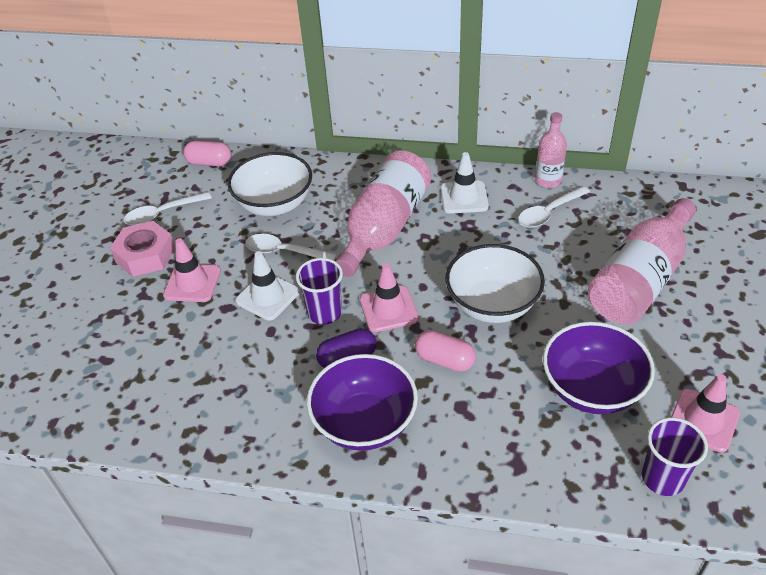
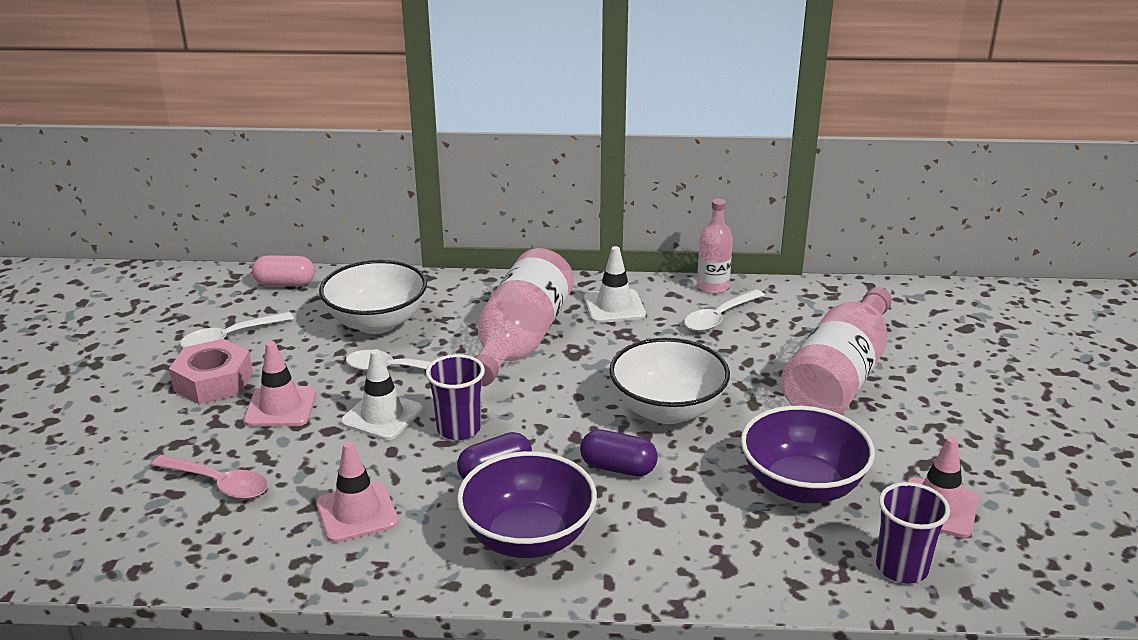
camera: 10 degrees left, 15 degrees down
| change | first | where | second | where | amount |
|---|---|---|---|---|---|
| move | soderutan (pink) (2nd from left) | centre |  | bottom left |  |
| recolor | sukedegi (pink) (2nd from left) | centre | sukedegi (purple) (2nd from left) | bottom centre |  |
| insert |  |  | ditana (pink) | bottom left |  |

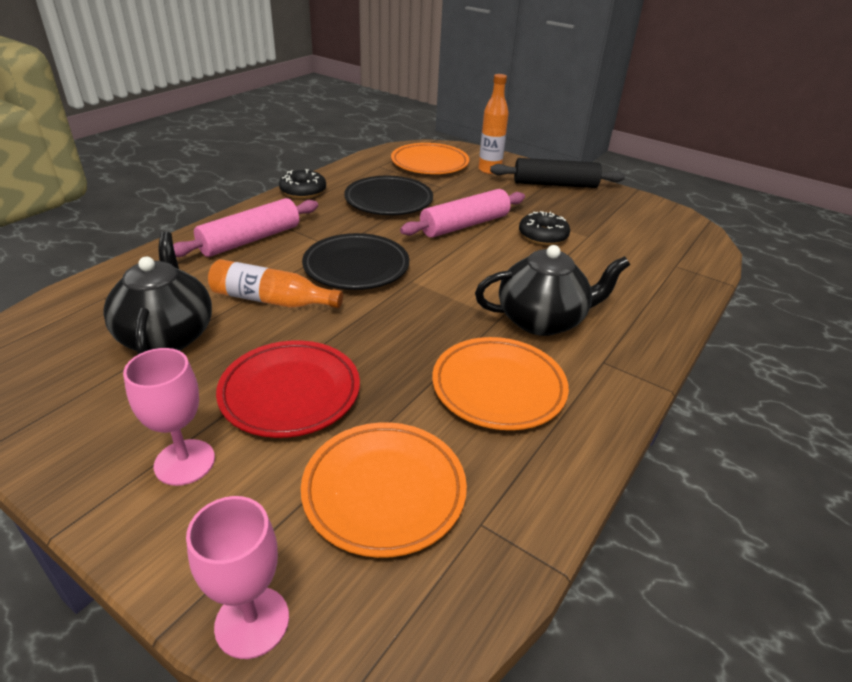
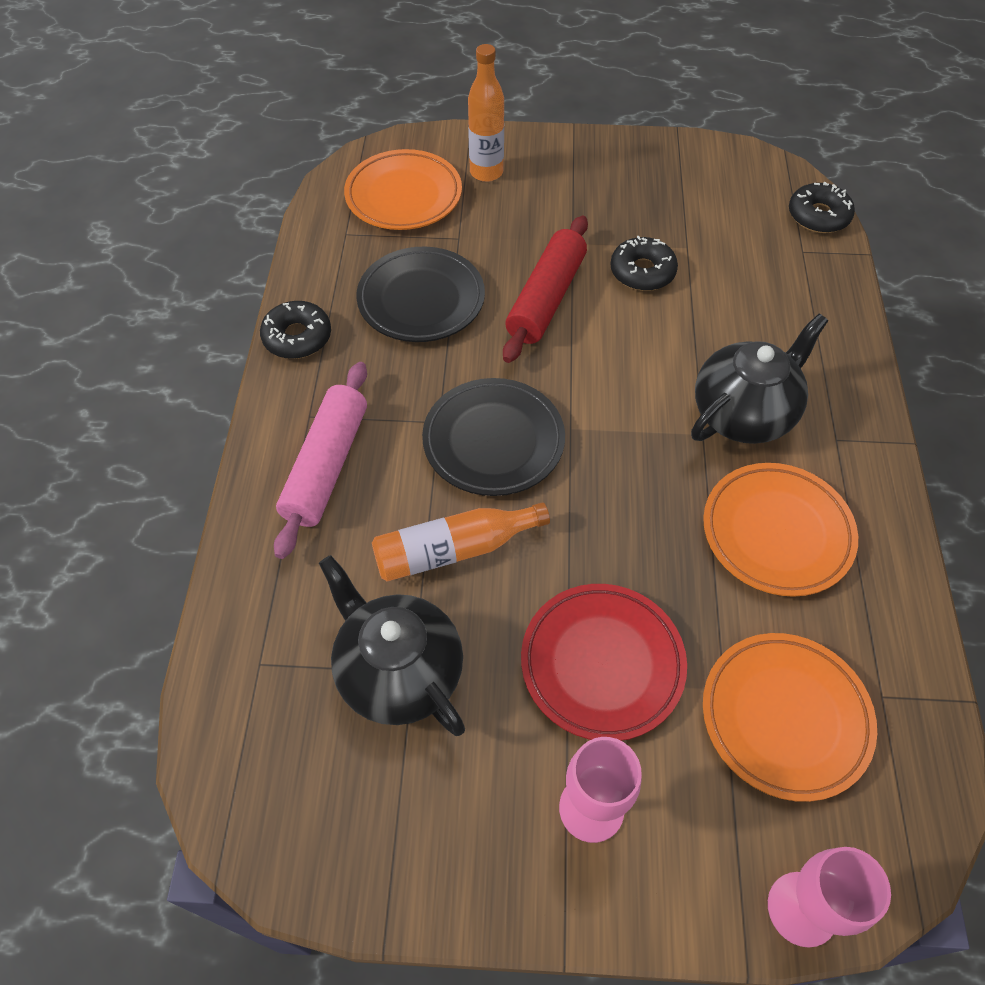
camera: 30 degrees left, 20 degrees up
| change | first | where | second | where | amount |
|---|---|---|---|---|---|
| recolor | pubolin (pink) (2nd from left) | top centre | pubolin (red) | top centre |  |
| delete | pubolin (black) | top centre |  |  |  |
| insert |  |  | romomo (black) (3rd from left) | top right |  |

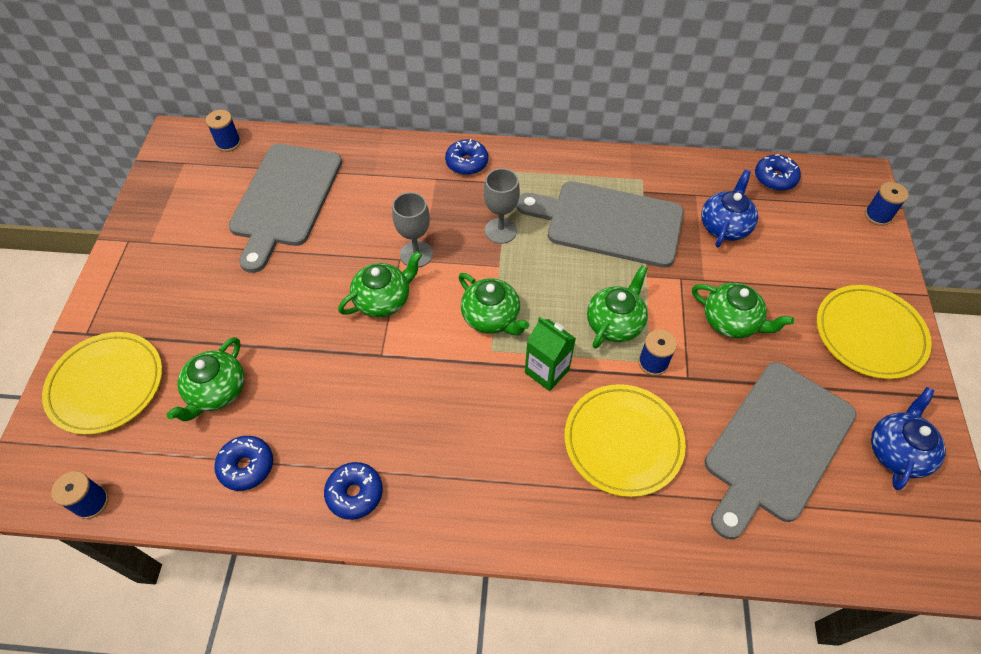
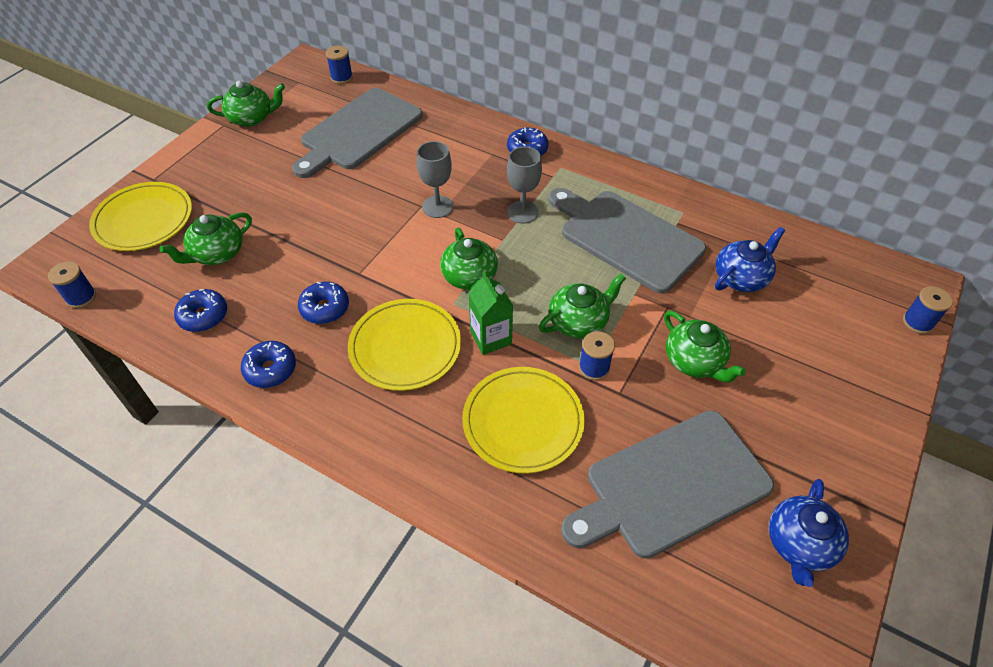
camera: 25 degrees right, 5 degrees down
| change | first | where | second | where | amount |
|---|---|---|---|---|---|
| move | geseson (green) (2nd from left) | centre |  | top left |  |
| move | romomo (blue) (4th from left in the first image) | top right | romomo (blue) (3rd from left) | middle left |  |
| move | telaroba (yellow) (3rd from left in the first image) | middle right | telaroba (yellow) (2nd from left) | centre |  |
| rotate | geseson (blue) (2nd from left) | bottom right |  | bottom right | 150 degrees clockwise |

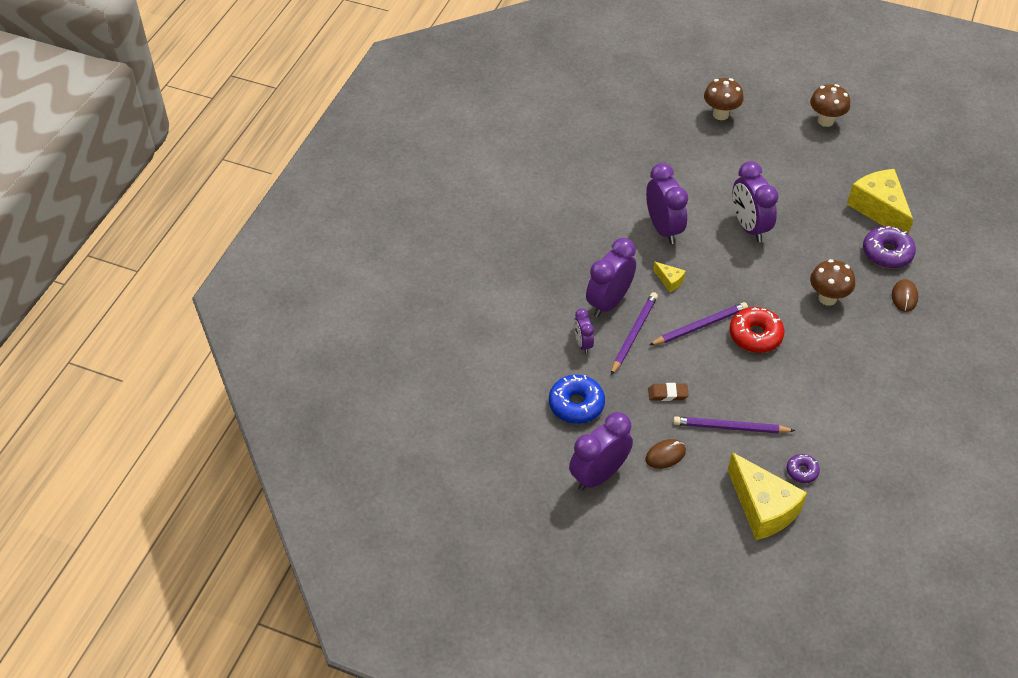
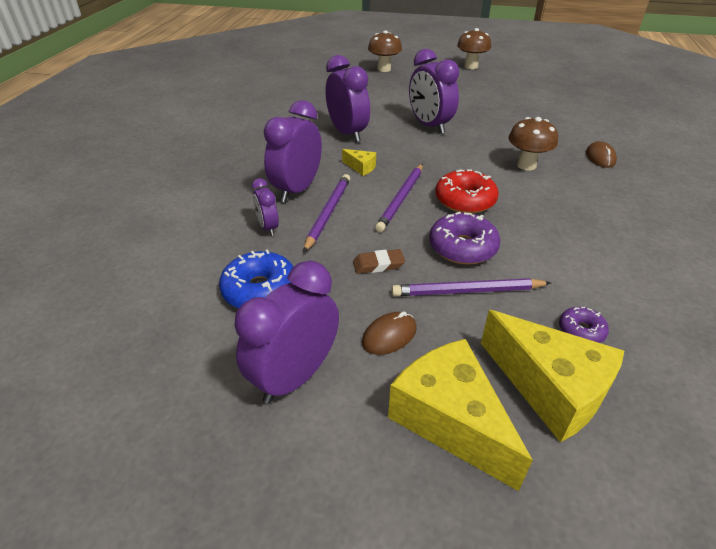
camera: 10 degrees left, 10 degrees down
| change | first | where | second | where | amount |
|---|---|---|---|---|---|
| rotate | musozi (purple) (2nd from left) | middle right |  | centre | 150 degrees clockwise |
| move | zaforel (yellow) (3rd from left in the first image) | top right | zaforel (yellow) (2nd from left) | bottom centre |  |
| move | romomo (purple) (2nd from left in the first image) | middle right | romomo (purple) (1st from left) | centre |  |

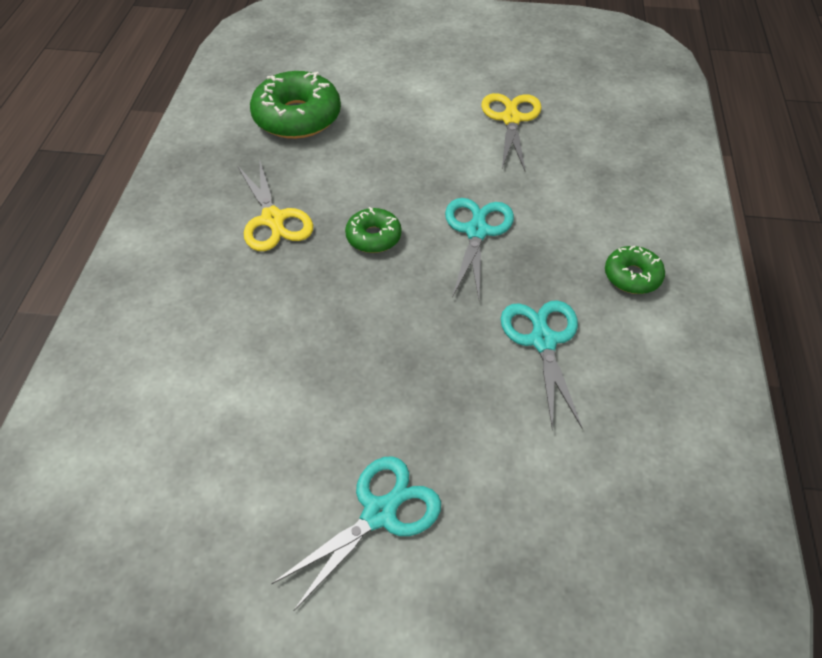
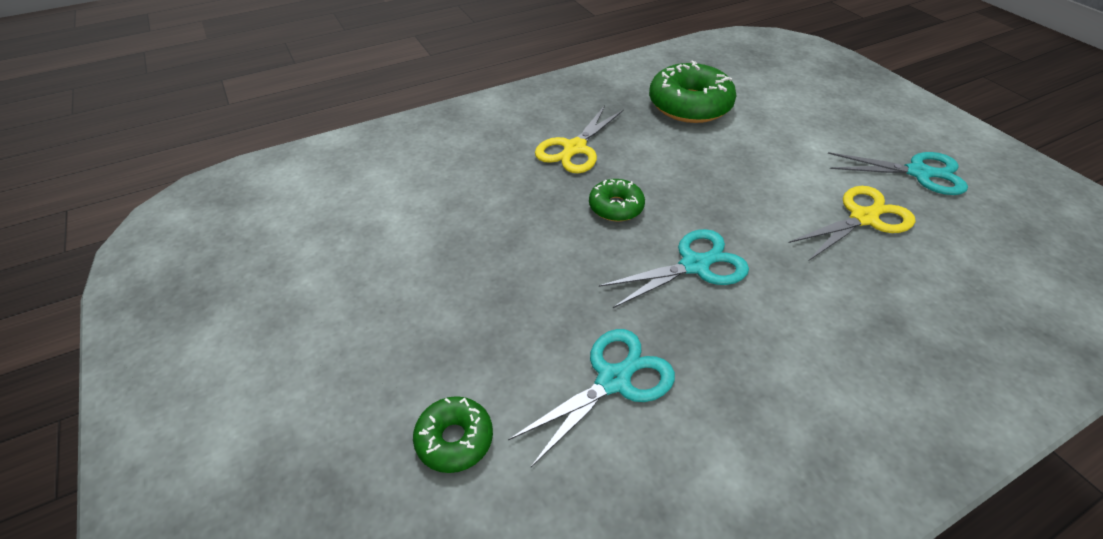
camera: 55 degrees right, 5 degrees down
| change | first | where | second | where | amount |
|---|---|---|---|---|---|
| move | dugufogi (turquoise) (1st from left in the first image) | bottom centre | dugufogi (turquoise) (3rd from left) | top right |  |
| move | romomo (green) (3rd from left in the first image) | middle right | romomo (green) (1st from left) | bottom centre |  |

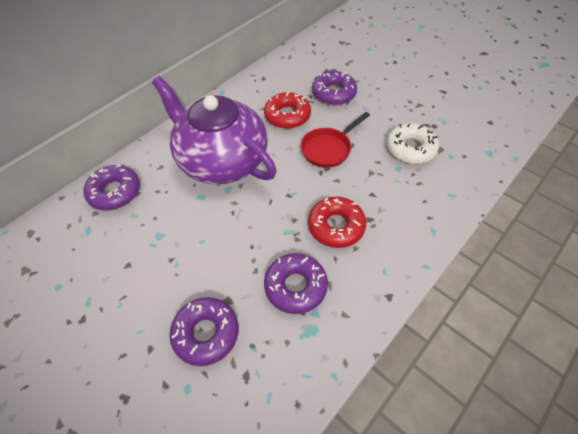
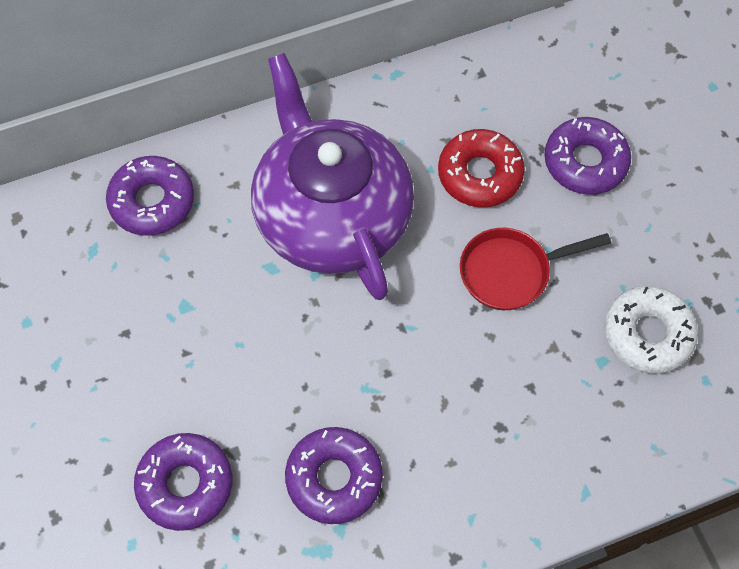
camera: 25 degrees right, 10 degrees up
| change | first | where | second | where | amount |
|---|---|---|---|---|---|
| delete | romomo (red) (2nd from left) | centre |  |  |  |

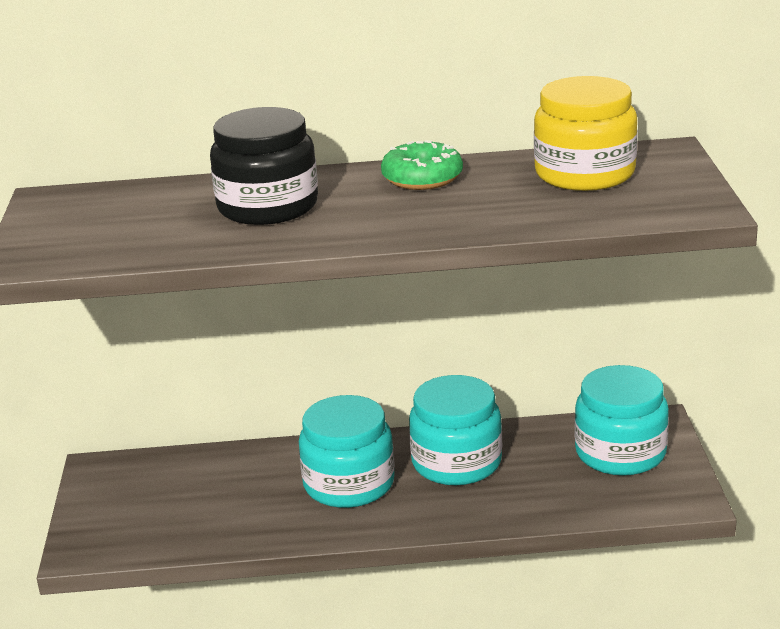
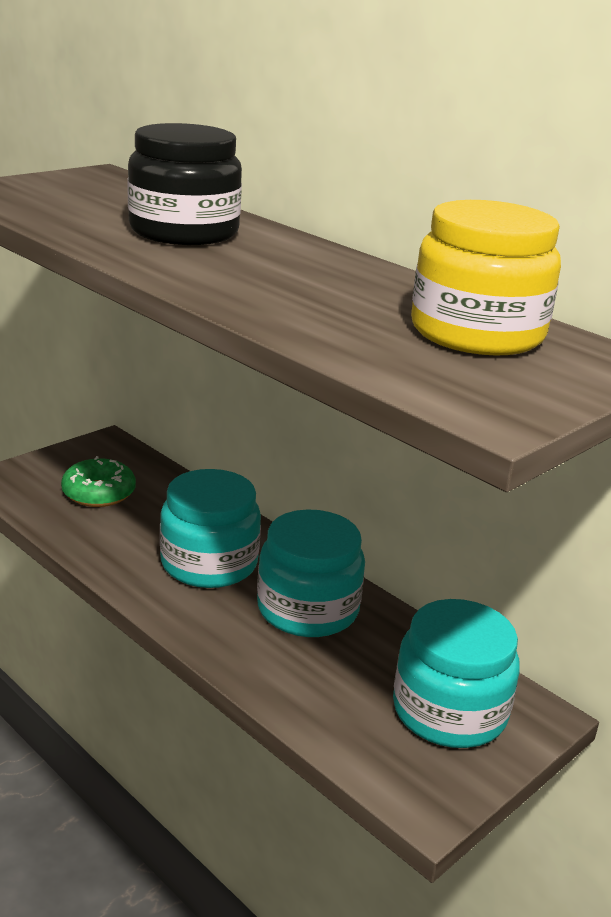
camera: 45 degrees right, 0 degrees up
| change | first | where | second | where | amount |
|---|---|---|---|---|---|
| move | romomo (green) | top centre |  | middle left |  |

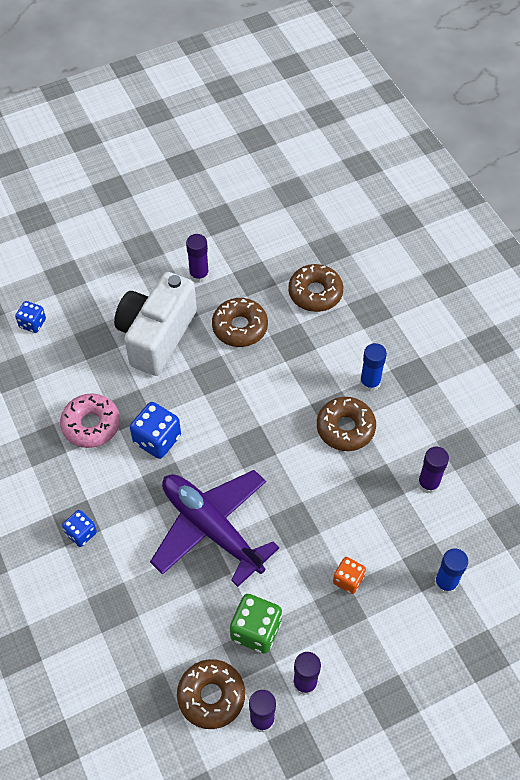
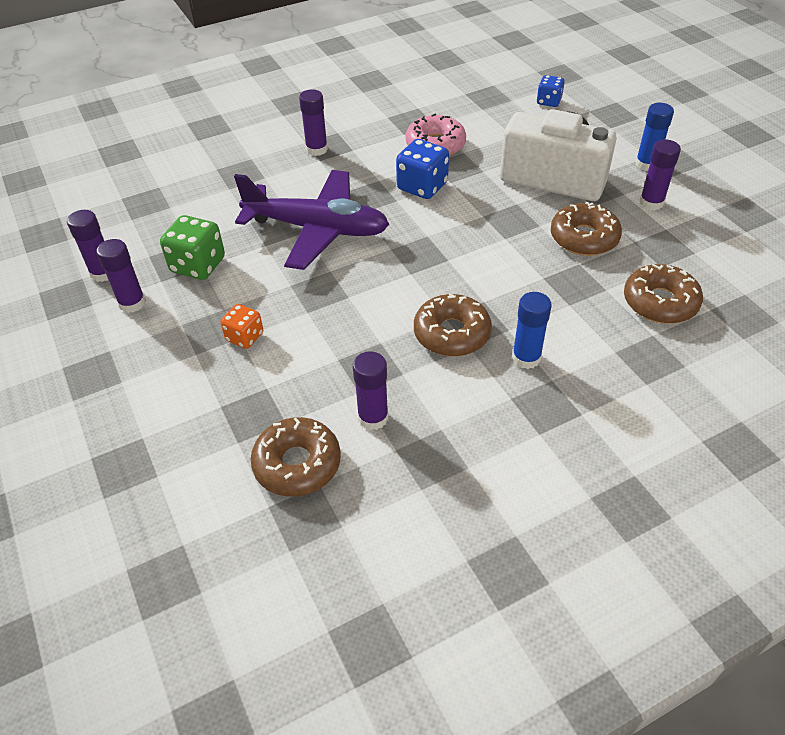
camera: 90 degrees right, 10 degrees down
| change | first | where | second | where | amount |
|---|---|---|---|---|---|
| replace | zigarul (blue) (2nd from left) | bottom left | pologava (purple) (3rd from left) | top centre |  |
| rotate | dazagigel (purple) | bottom centre |  | top centre | 60 degrees clockwise |
| move | romomo (brown) (1st from left) | bottom centre |  | centre |  |
| move | pologava (blue) (2nd from left) | bottom right |  | top right |  |

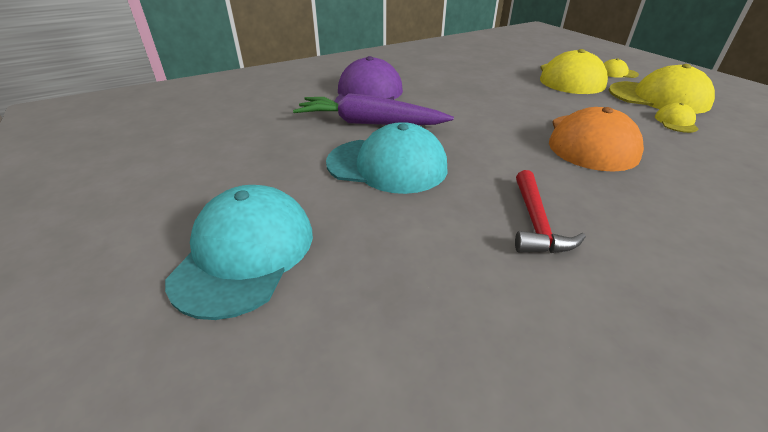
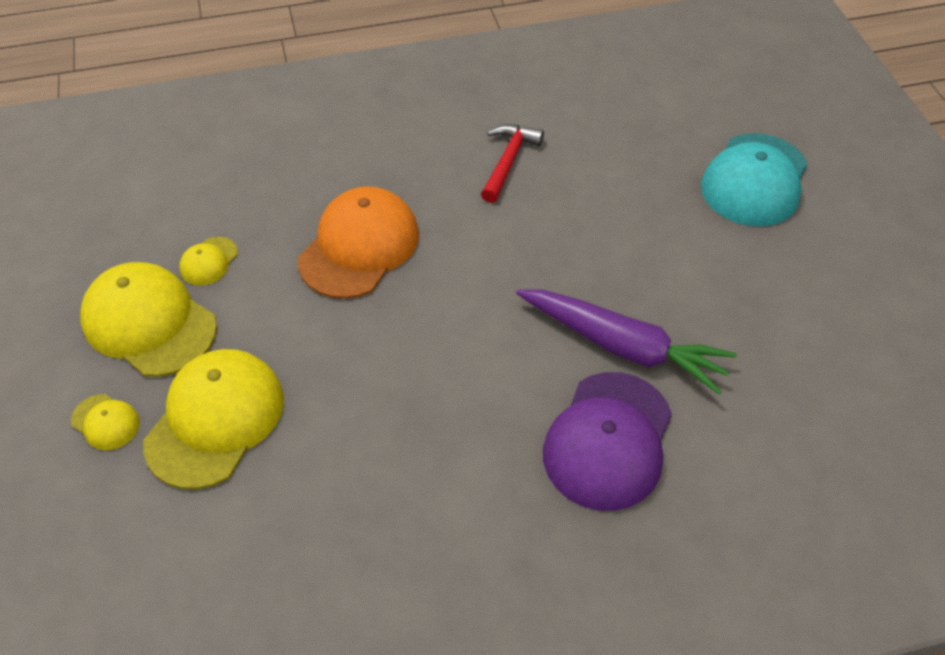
camera: 165 degrees left, 15 degrees up
| change | first | where | second | where | amount |
|---|---|---|---|---|---|
| delete | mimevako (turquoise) (2nd from left) | centre |  |  |  |

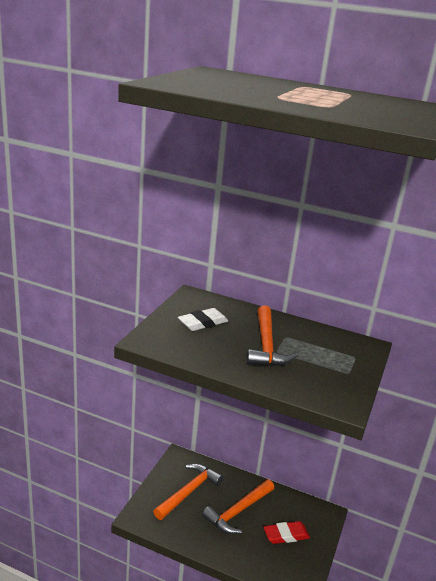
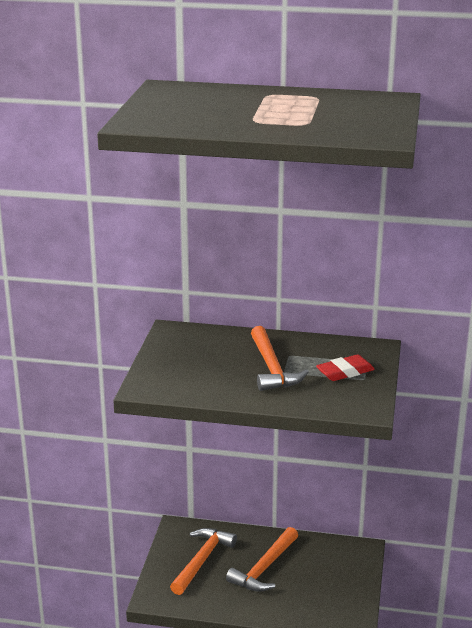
camera: 10 degrees left, 0 degrees up
| change | first | where | second | where | amount |
|---|---|---|---|---|---|
| delete | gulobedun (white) | centre |  |  |  |
| move | gulobedun (red) | bottom centre |  | middle right |  |

